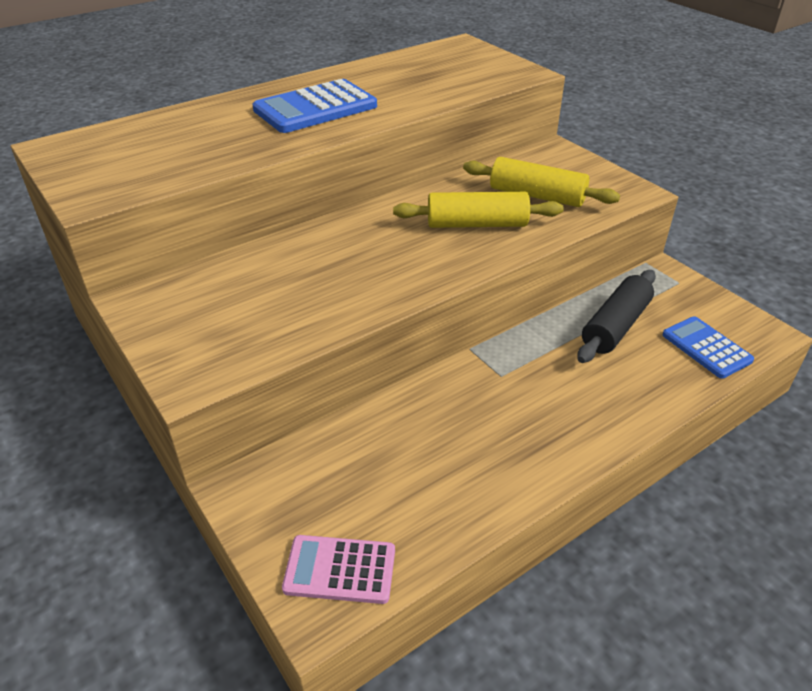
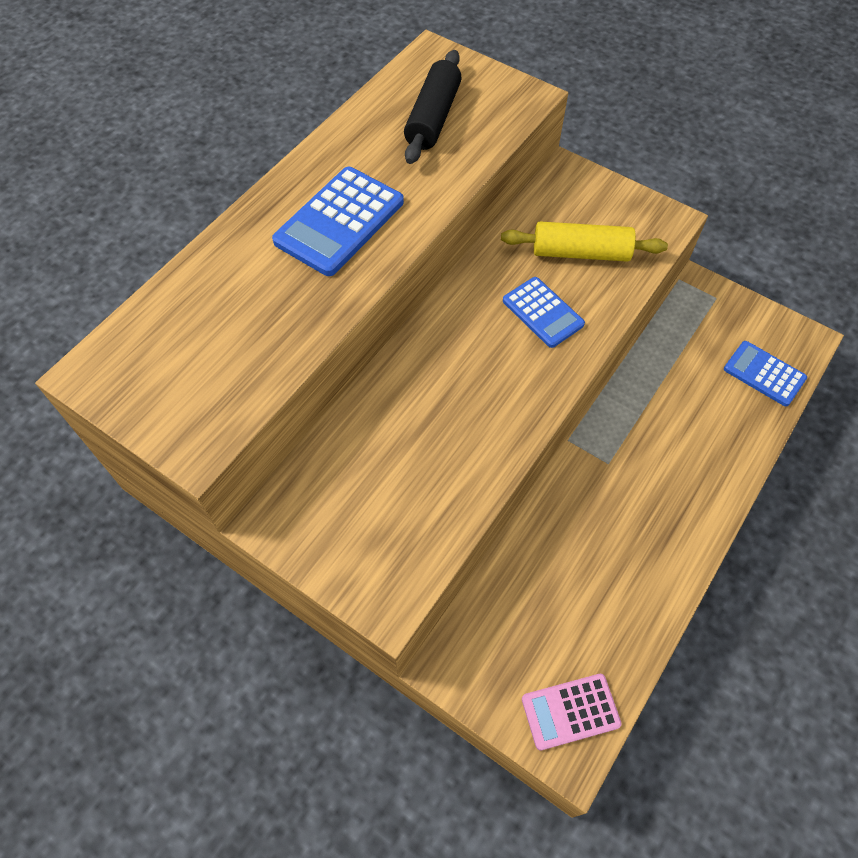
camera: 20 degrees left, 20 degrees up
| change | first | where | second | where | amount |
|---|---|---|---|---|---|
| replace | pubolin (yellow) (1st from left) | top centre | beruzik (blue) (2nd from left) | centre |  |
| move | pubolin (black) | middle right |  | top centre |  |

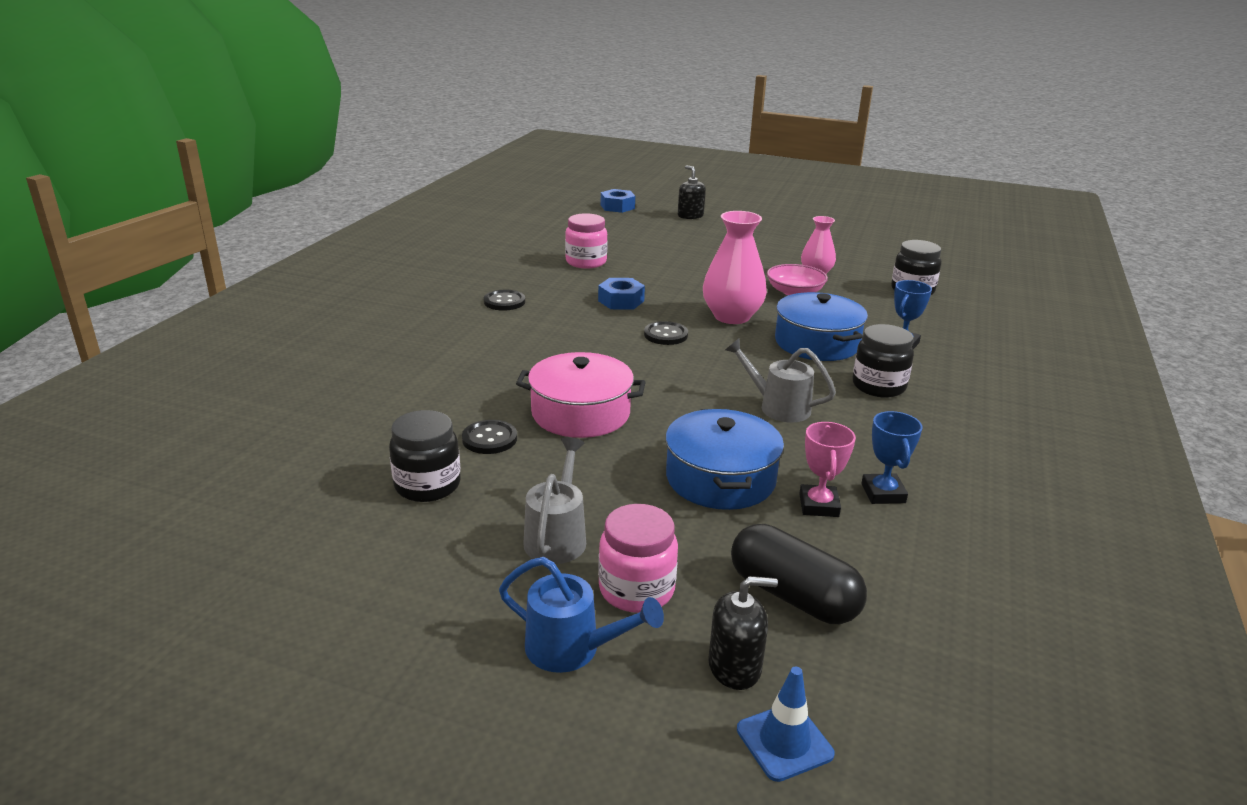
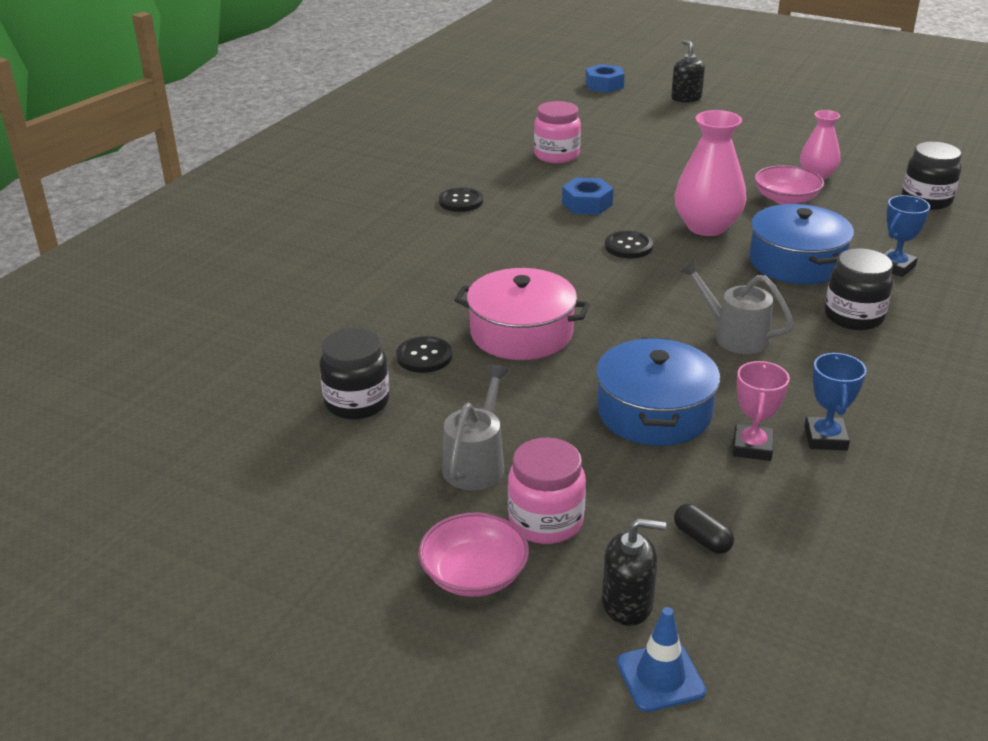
camera: 10 degrees right, 5 degrees up
| change | first | where | second | where | amount |
|---|---|---|---|---|---|
| replace | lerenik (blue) | bottom centre | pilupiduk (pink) (1st from left) | bottom centre |  |
| resize | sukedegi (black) | bottom centre |  | bottom right | x0.47 |

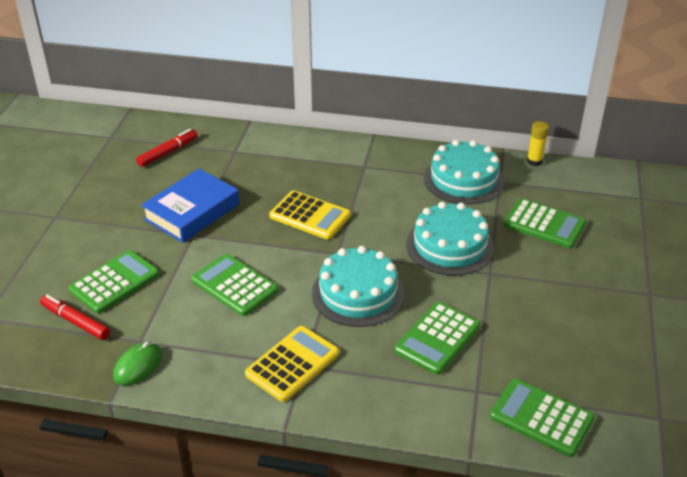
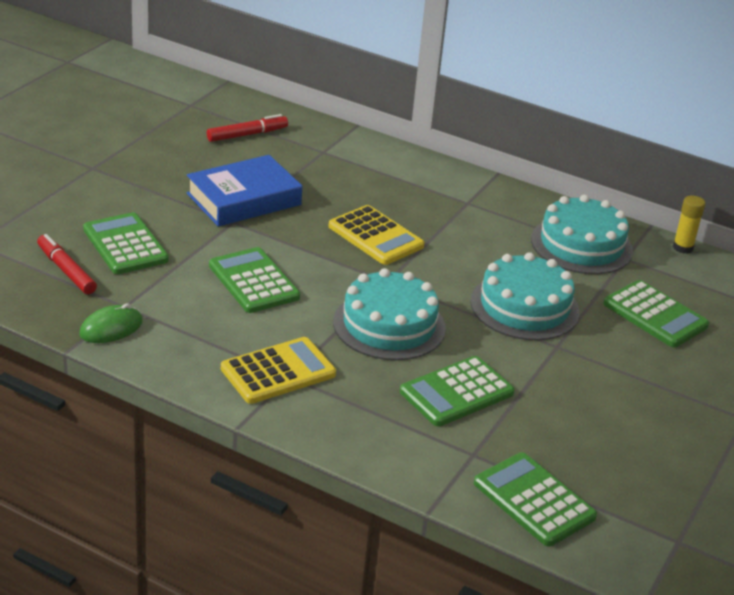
camera: 15 degrees right, 5 degrees down
| change | first | where | second | where | amount |
|---|---|---|---|---|---|
| rotate | beruzik (green) (1st from left) | middle left |  | middle left | 90 degrees counterclockwise |

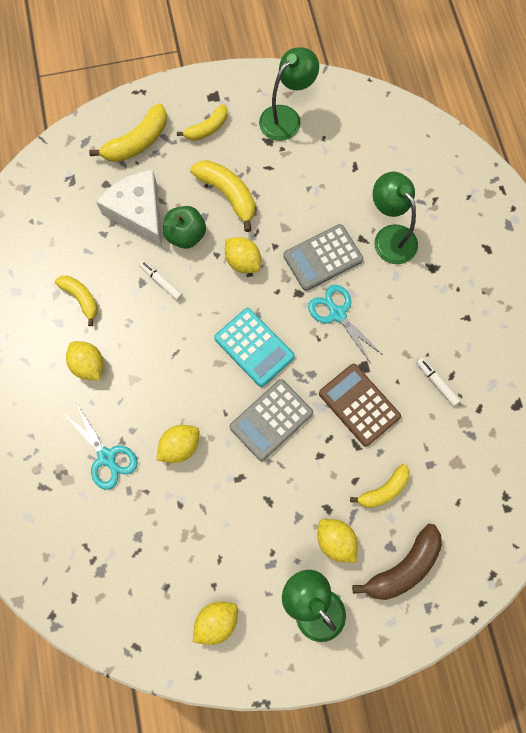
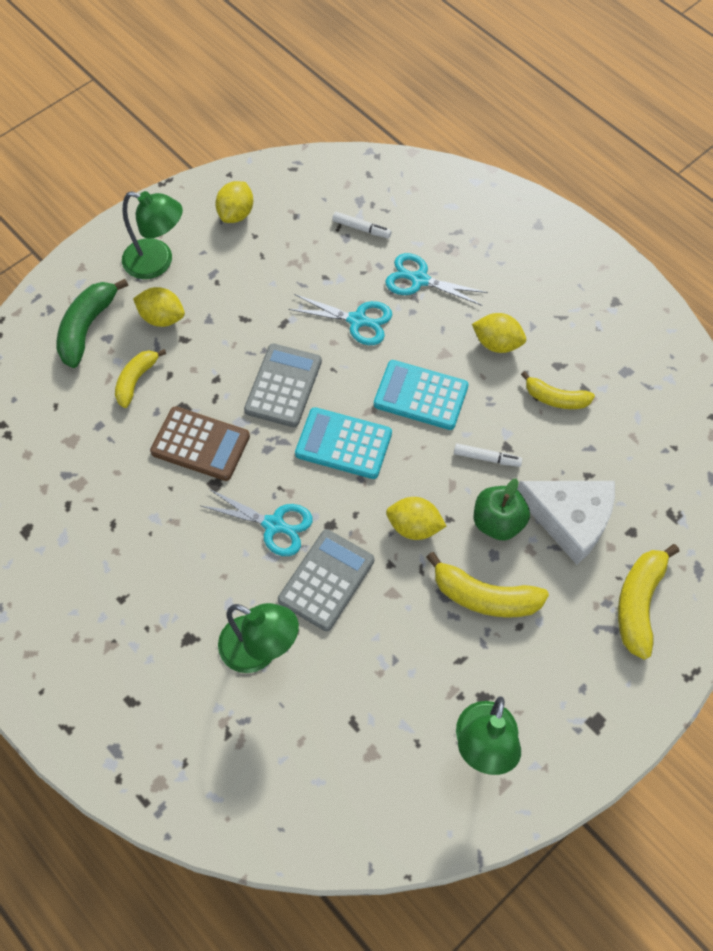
camera: 150 degrees right, 10 degrees down
| change | first | where | second | where | amount |
|---|---|---|---|---|---|
| replace | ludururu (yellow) (2nd from left) | centre | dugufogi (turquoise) (2nd from left) | centre |  |
| delete | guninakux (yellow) (3rd from left) | top centre |  |  |  |
| recolor | guninakux (brown) | bottom right | guninakux (green) | middle left |  |
| move | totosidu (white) (2nd from left in the first image) | middle right | totosidu (white) (1st from left) | top centre |  |
| insert |  |  | beruzik (turquoise) (2nd from left) | centre |  |

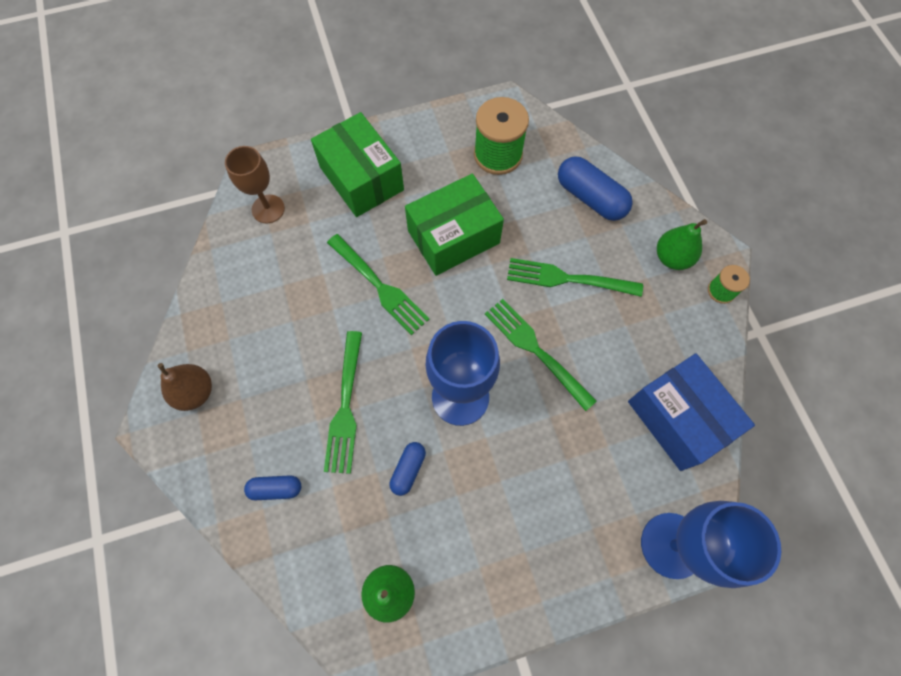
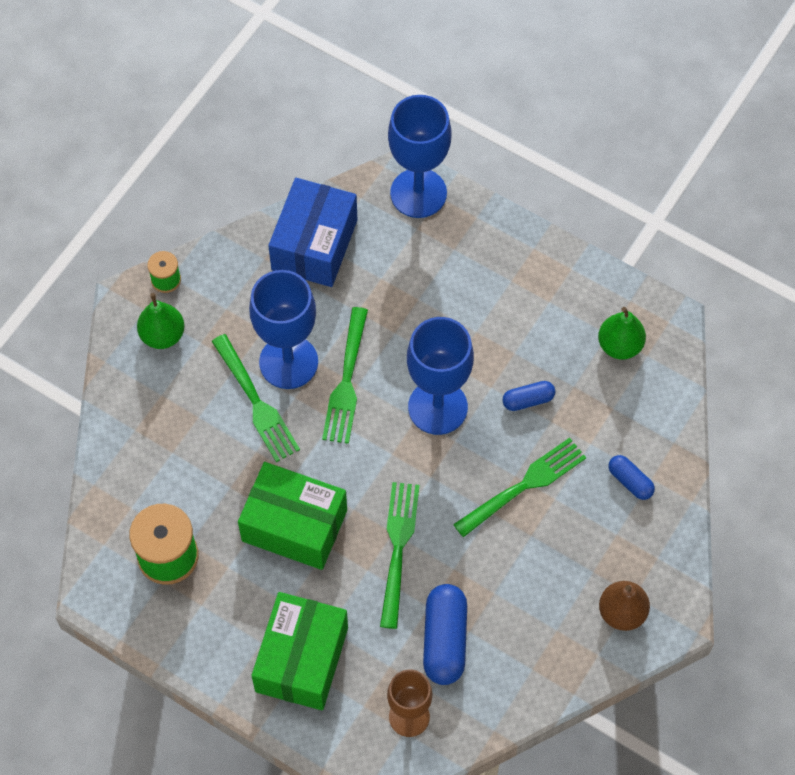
camera: 130 degrees left, 5 degrees down
| change | first | where | second | where | amount |
|---|---|---|---|---|---|
| move | sukedegi (blue) (3rd from left in the first image) | top centre | sukedegi (blue) (1st from left) | bottom centre |  |
| insert |  |  | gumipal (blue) (1st from left) | centre |  |

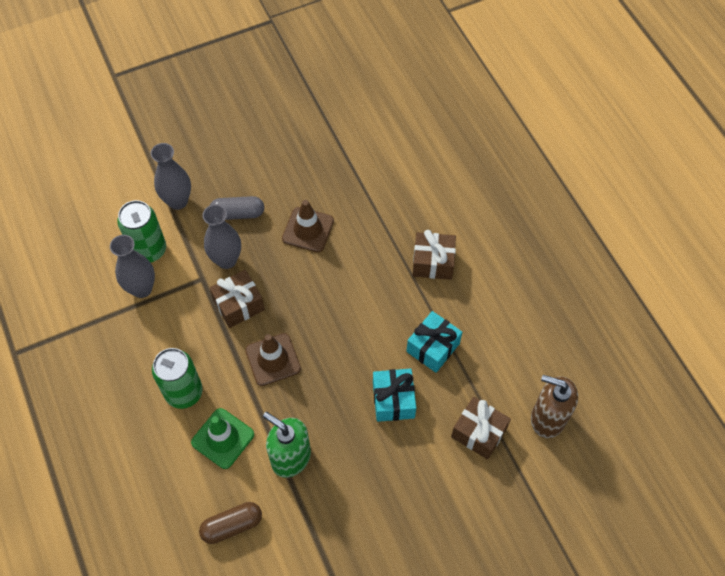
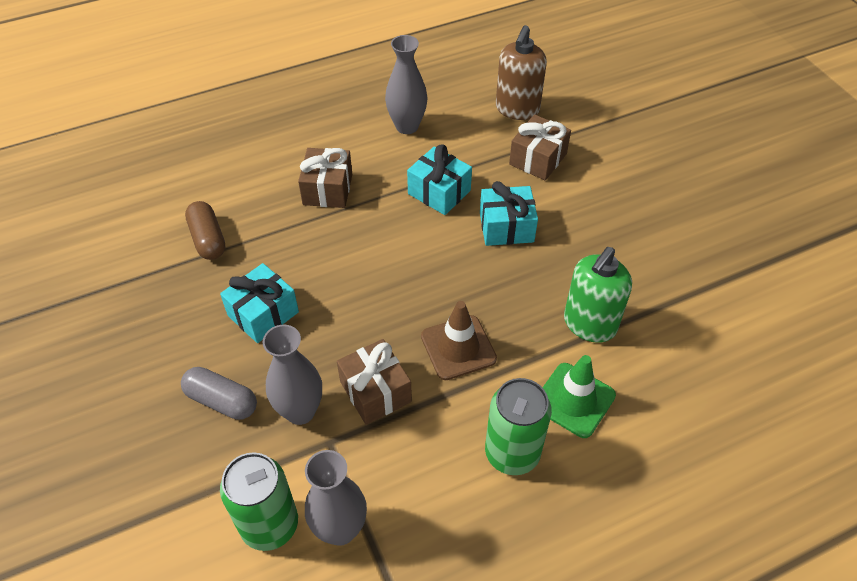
camera: 90 degrees left, 10 degrees down
| change | first | where | second | where | amount |
|---|---|---|---|---|---|
| move | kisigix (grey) (2nd from left in the first image) | top left | kisigix (grey) (3rd from left) | top centre |  |
| move | sukedegi (brown) | bottom left |  | middle left |  |
| rotate | sukedegi (grey) | middle left |  | bottom left | 60 degrees counterclockwise |
| replace | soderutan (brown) (2nd from left) | centre | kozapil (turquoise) (1st from left) | middle left |  |

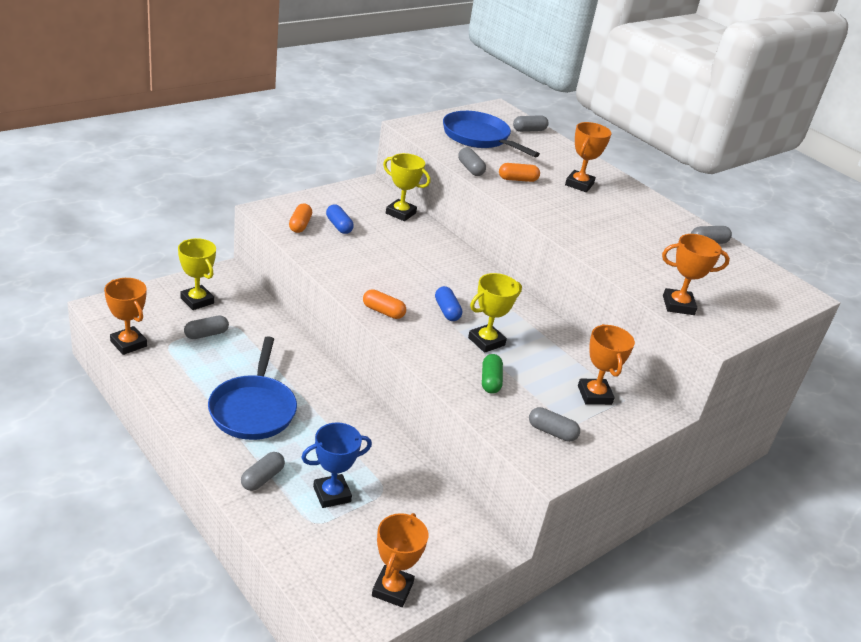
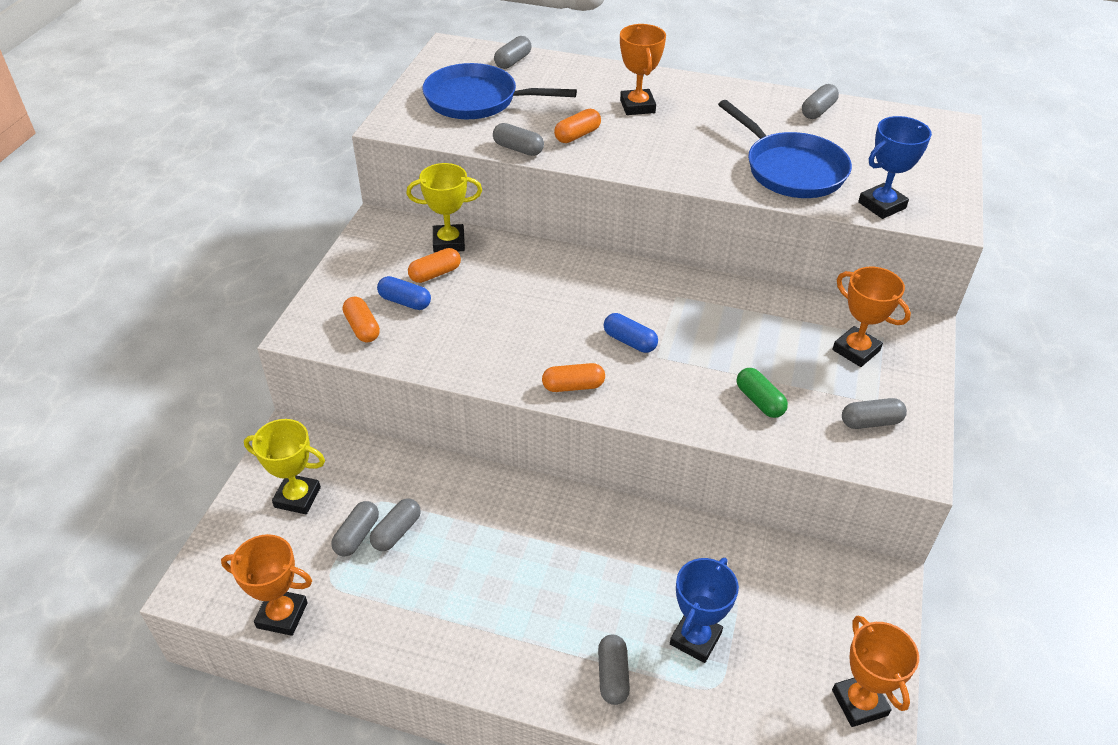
camera: 30 degrees left, 10 degrees up
| change | first | where | second | where | amount |
|---|---|---|---|---|---|
| move | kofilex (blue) (1st from left in the first image) | middle left | kofilex (blue) (2nd from left) | top right |  |
| delete | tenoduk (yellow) (3rd from left) | centre |  |  |  |
| recolor | tenoduk (orange) (5th from left) | middle right | tenoduk (blue) (2nd from left) | top right |  |
| insert |  |  | sukedegi (grey) (2nd from left) | bottom centre |  |
| insert |  |  | sukedegi (orange) (2nd from left) | centre |  |

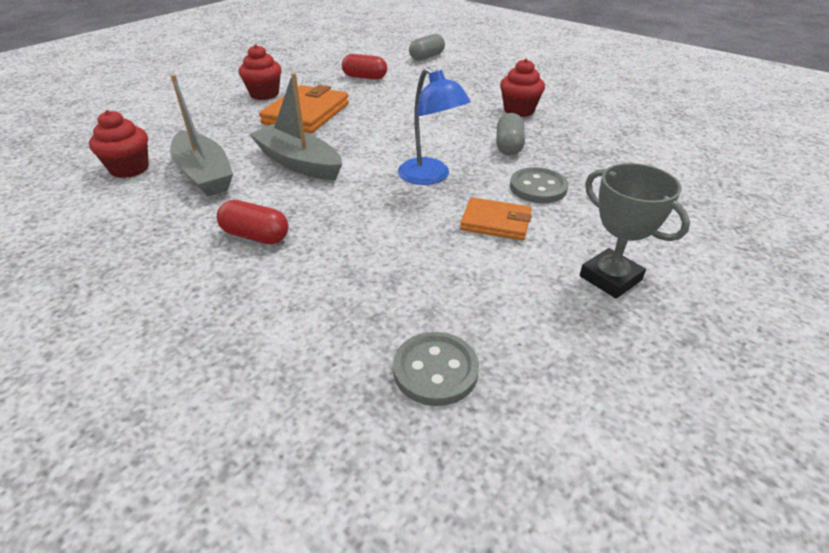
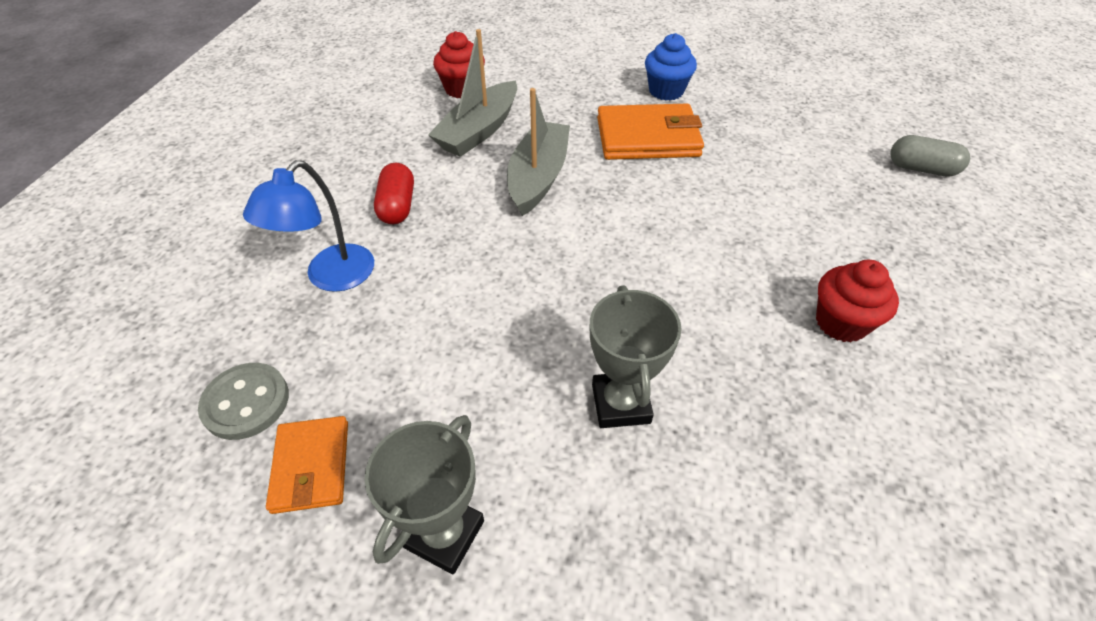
camera: 65 degrees right, 10 degrees up
| change | first | where | second | where | amount |
|---|---|---|---|---|---|
| recolor | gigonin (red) (2nd from left) | top left | gigonin (blue) | top centre |  |
| delete | sukedegi (red) (2nd from left) | top centre |  |  |  |
| move | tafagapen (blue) | top centre |  | middle left |  |
| move | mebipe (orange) (2nd from left in the first image) | centre | mebipe (orange) (1st from left) | bottom left |  |
| delete | sukedegi (grey) (2nd from left) | top centre |  |  |  |
| replace | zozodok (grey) (2nd from left) | centre | tenoduk (grey) (2nd from left) | centre |  |

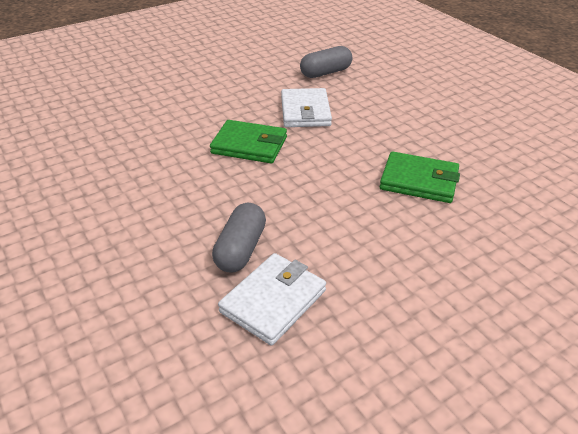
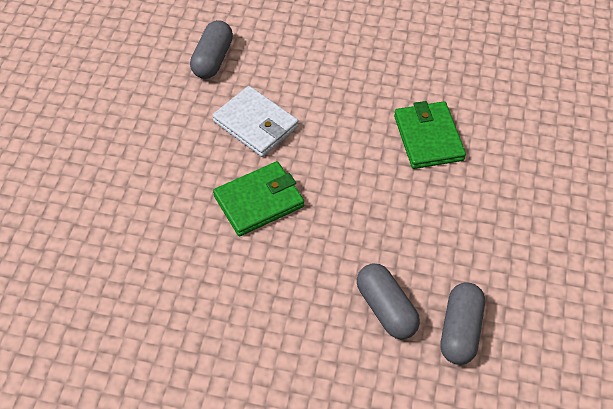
camera: 45 degrees left, 15 degrees up
| change | first | where | second | where | amount |
|---|---|---|---|---|---|
| replace | mebipe (white) (1st from left) | bottom centre | sukedegi (grey) (3rd from left) | bottom right |  |
| rotate | mebipe (green) (2nd from left) | middle right |  | top right | 75 degrees counterclockwise |

